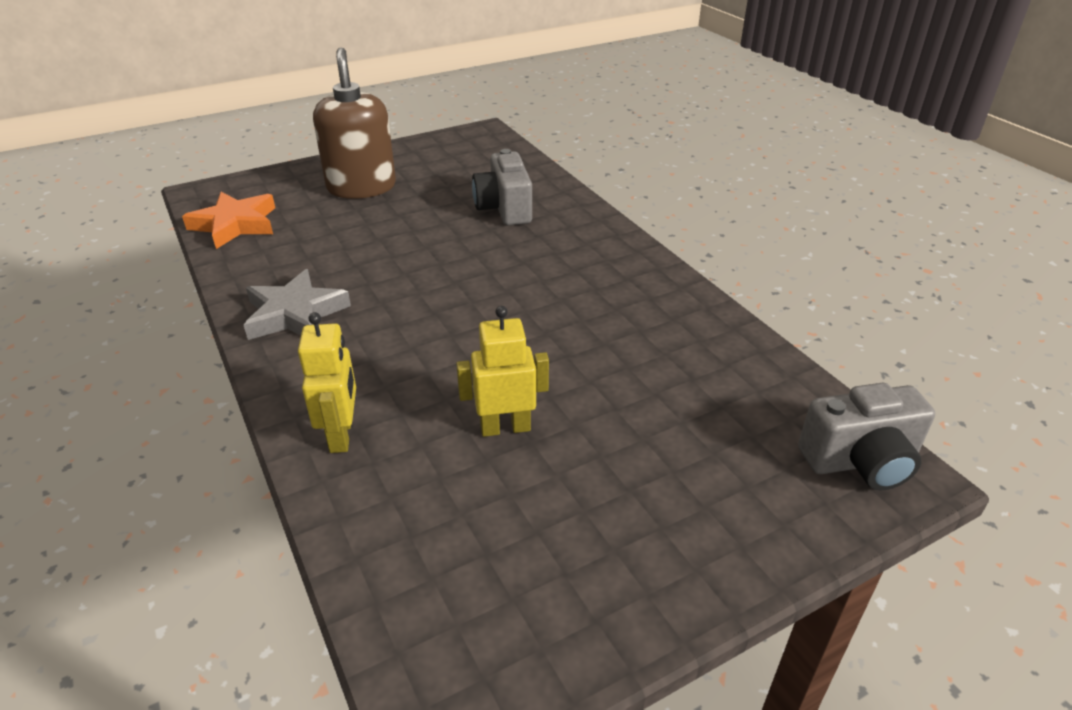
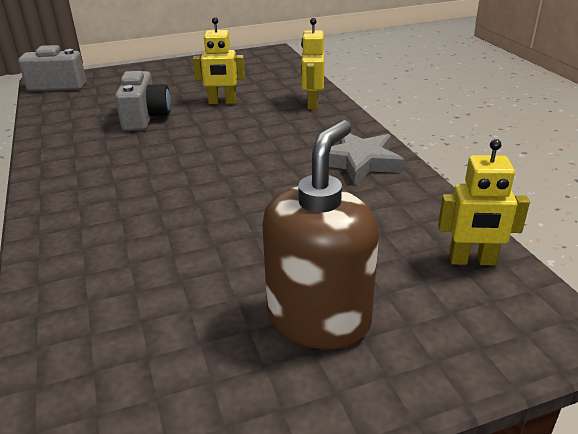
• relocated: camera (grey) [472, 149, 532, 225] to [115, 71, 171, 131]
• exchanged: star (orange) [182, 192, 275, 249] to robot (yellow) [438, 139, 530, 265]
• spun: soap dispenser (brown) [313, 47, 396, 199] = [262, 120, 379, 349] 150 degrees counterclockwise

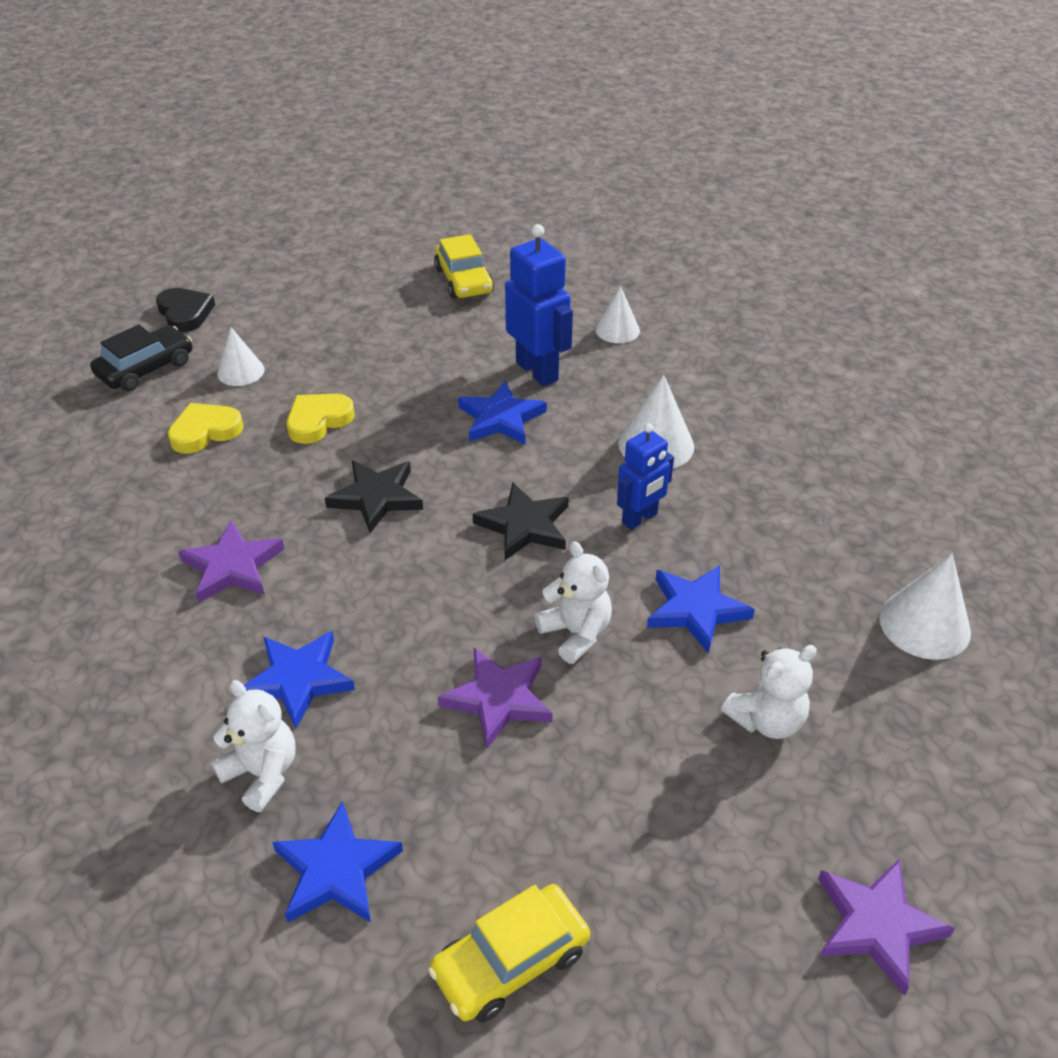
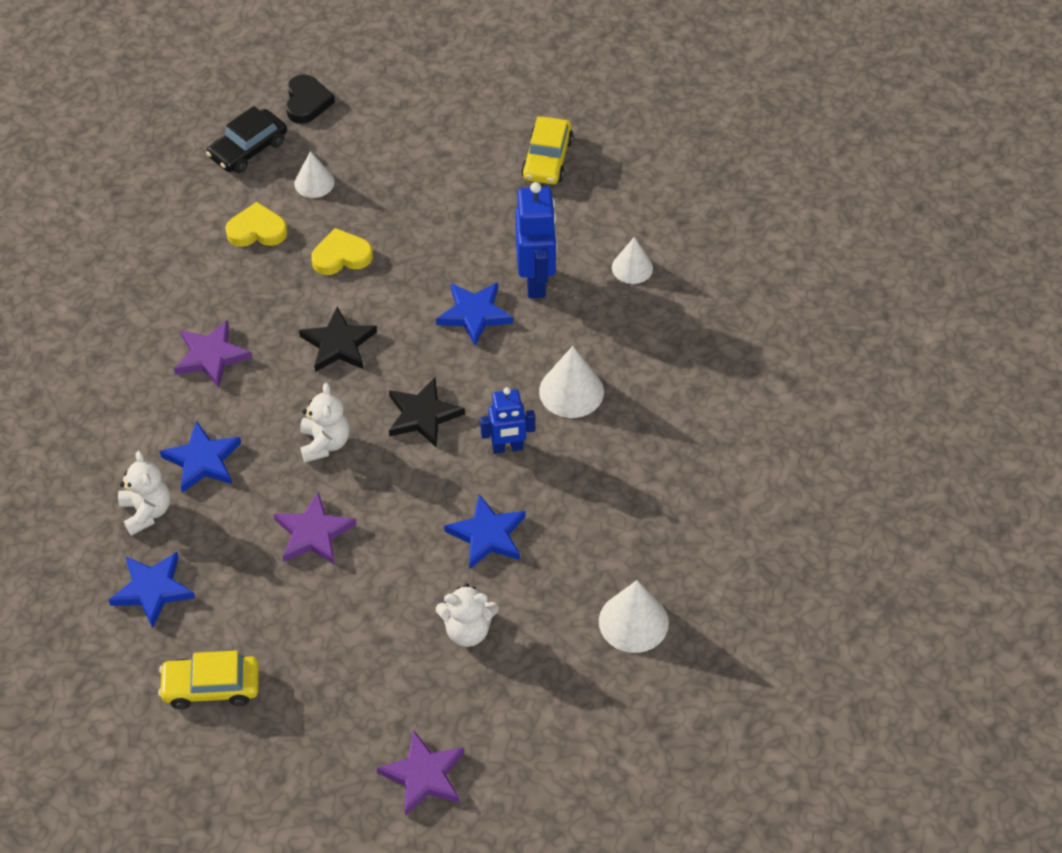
• relocated: teddy bear (white) [535, 541, 612, 664] to [300, 383, 350, 462]
• spun: car (black) [90, 324, 192, 392] = [206, 106, 287, 173] 150 degrees clockwise

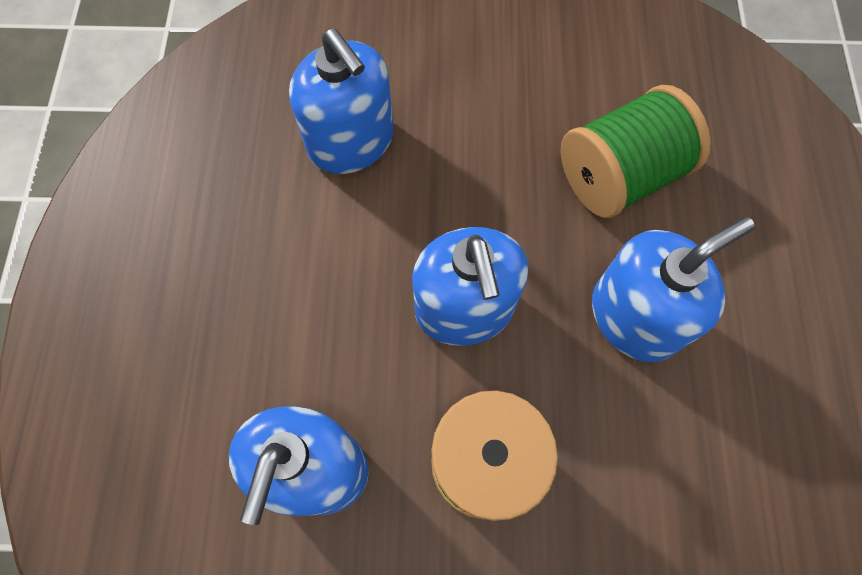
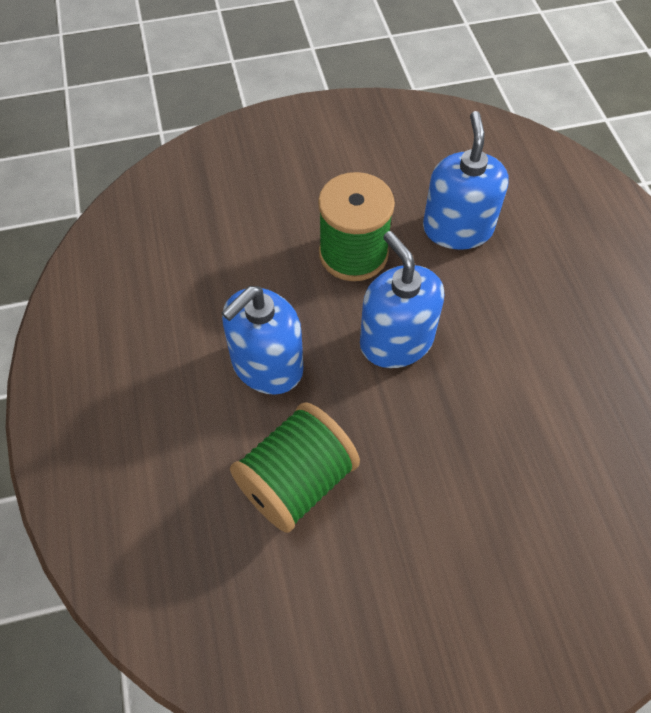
• missing: soap dispenser (blue) [289, 28, 394, 174]

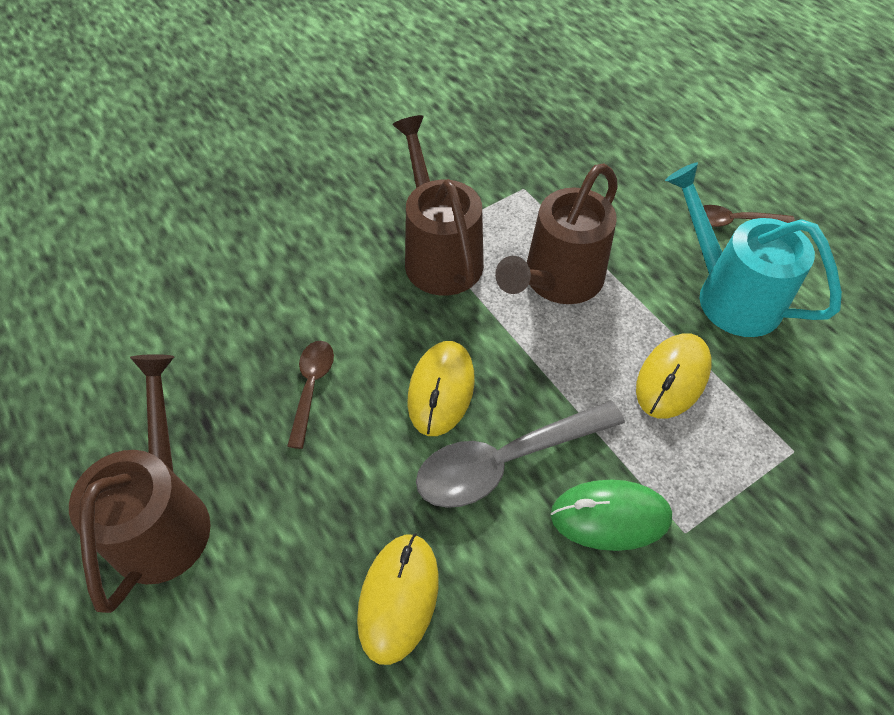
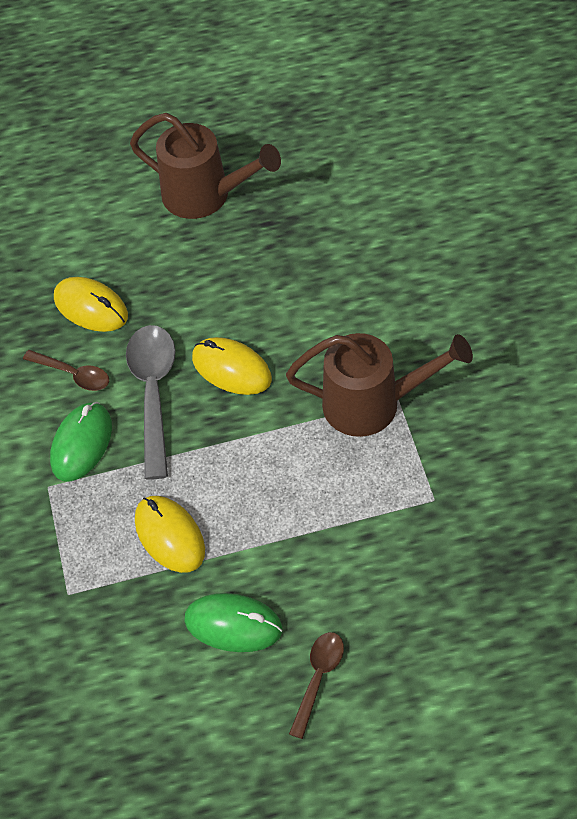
• missing: watering can (brown) [495, 163, 618, 304]
• relocated: spoon (brown) [287, 341, 334, 449] to [23, 350, 109, 391]
• exchanged: watering can (turquoise) [665, 163, 842, 337] to mouse (green) [185, 593, 283, 652]

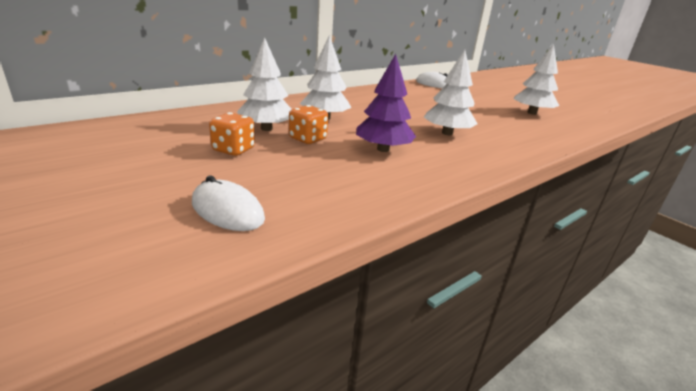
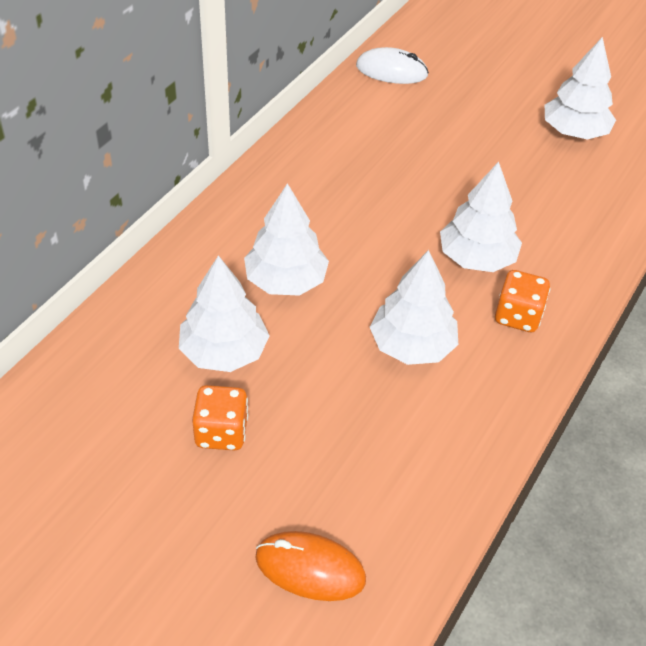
• relocated: dice (orange) [289, 105, 328, 144] to [495, 270, 550, 332]
• colour: mouse (white) [192, 175, 265, 231] to mouse (orange) [255, 531, 366, 601]
• colour: tree (purple) [356, 54, 416, 152] to tree (white) [370, 250, 458, 365]

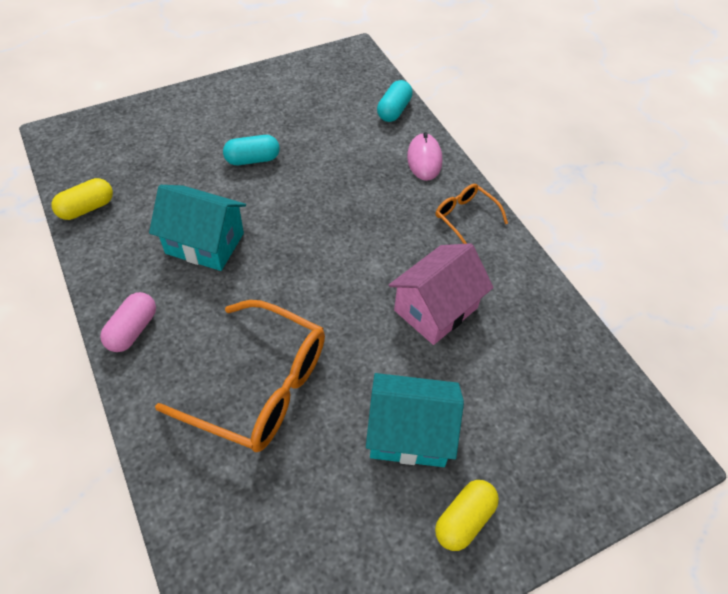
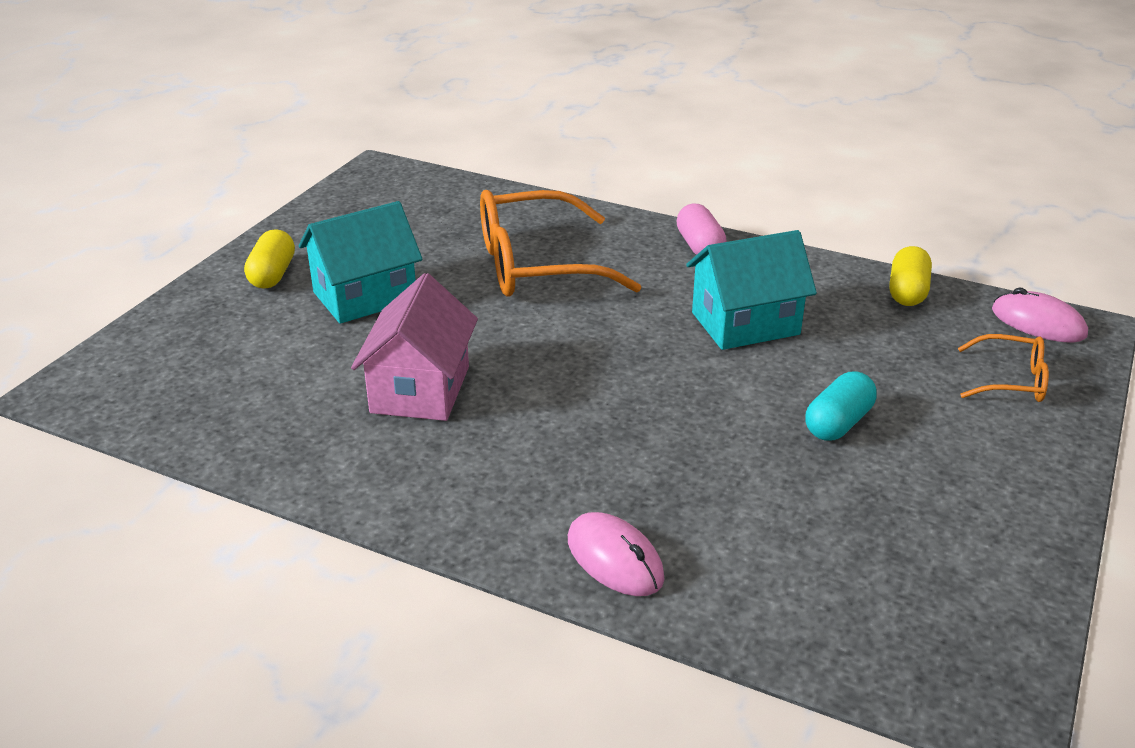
• missing: capsule (turquoise) [377, 80, 413, 122]
• appeared: mouse (pink) [992, 288, 1088, 343]
• relocated: glasses (orange) [436, 184, 508, 244] to [958, 334, 1049, 402]

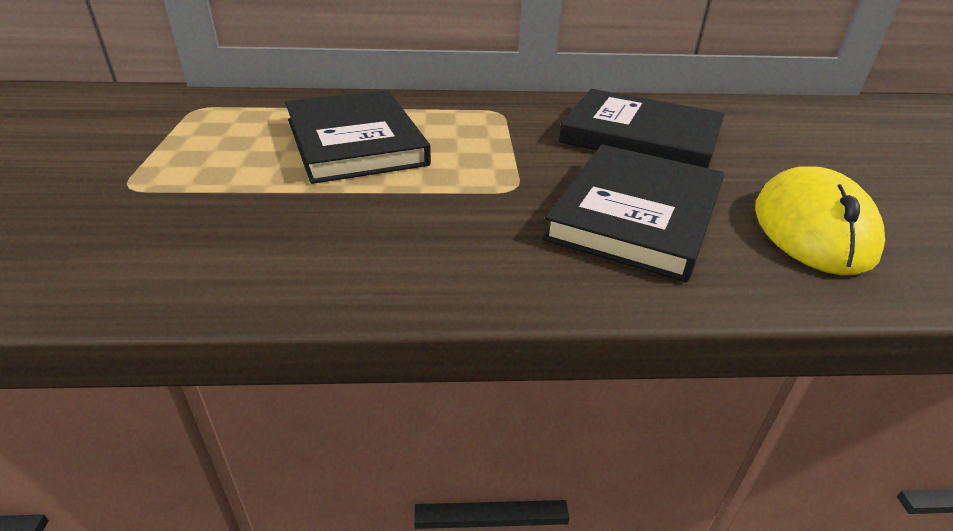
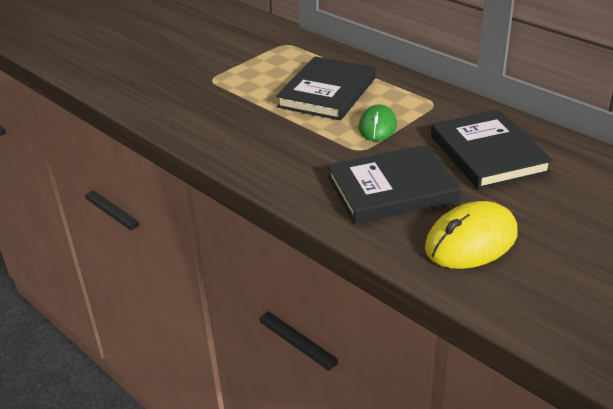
• appeared: mouse (green) [359, 104, 397, 141]

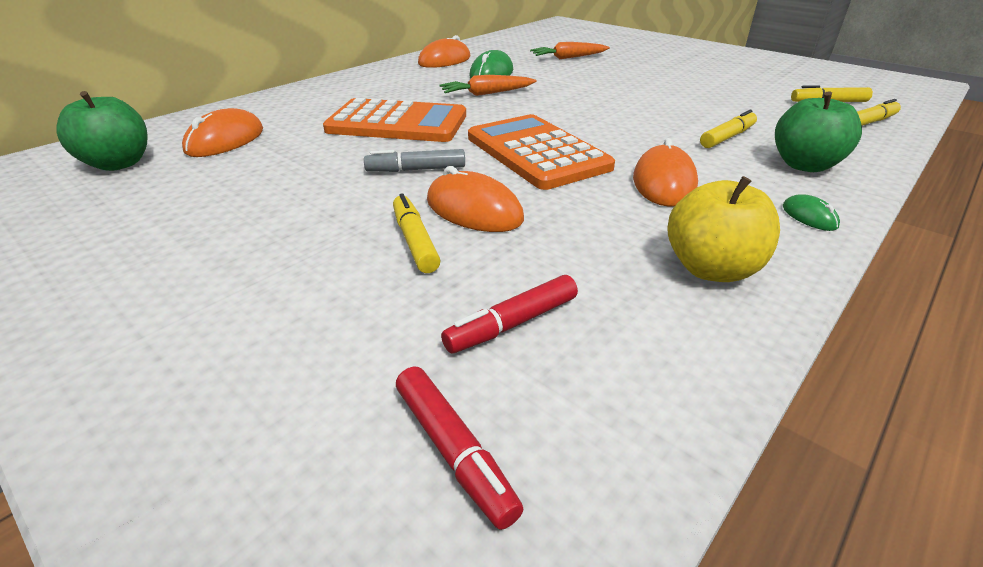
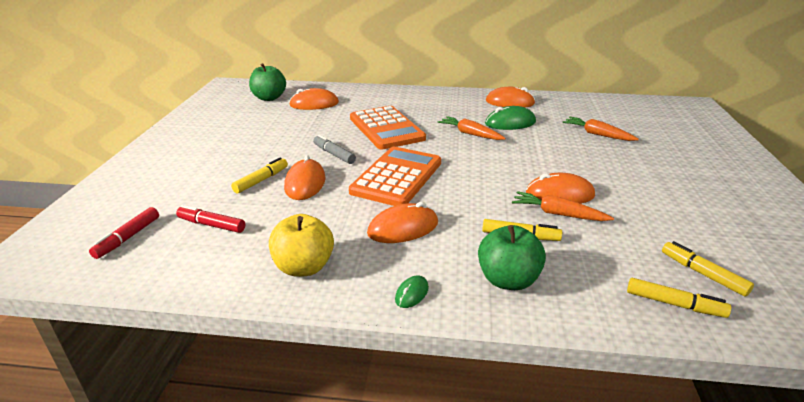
• appeared: carrot (orange) [512, 191, 614, 221]
• appeared: mouse (orange) [526, 173, 595, 204]

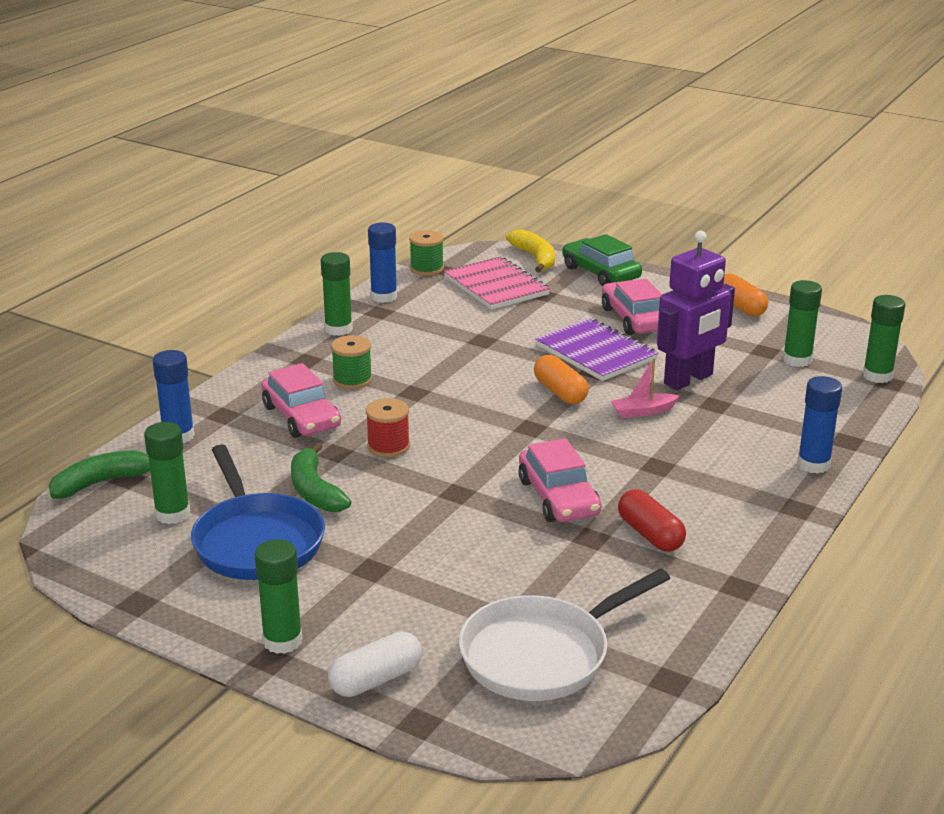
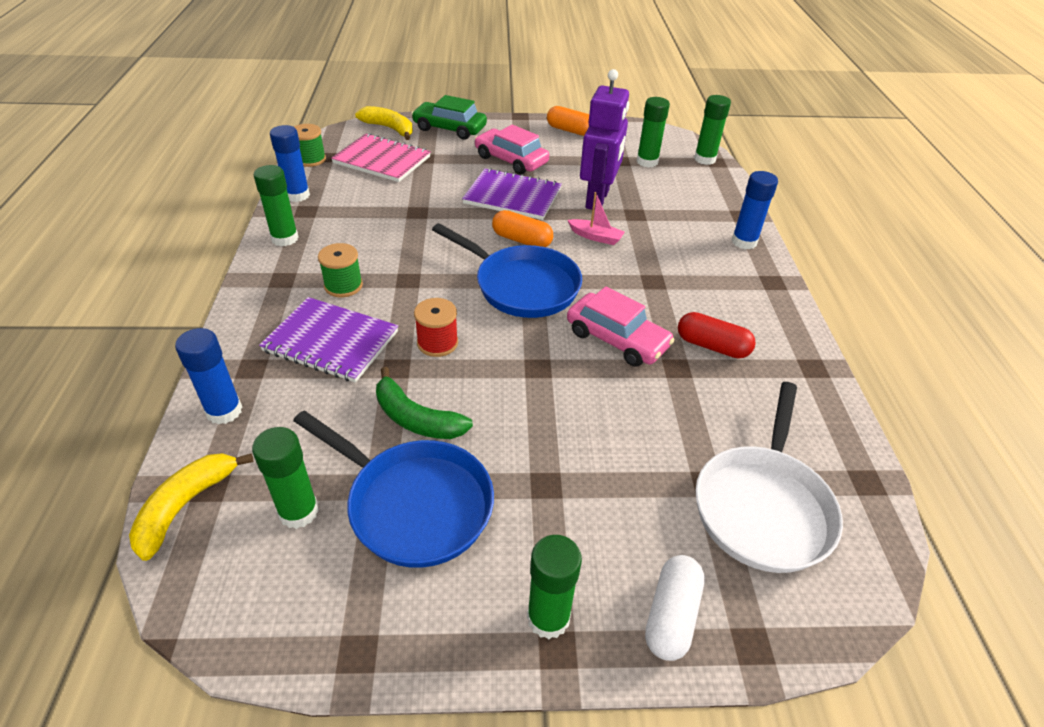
• appeared: pan (blue) [432, 223, 582, 318]
• exchanged: car (pink) [261, 363, 341, 438] to notebook (purple) [259, 297, 398, 383]
• colour: banana (green) [49, 450, 150, 499] to banana (yellow) [129, 453, 253, 561]
• spun: boat (pink) [611, 358, 679, 418] = [568, 192, 625, 245] 105 degrees counterclockwise

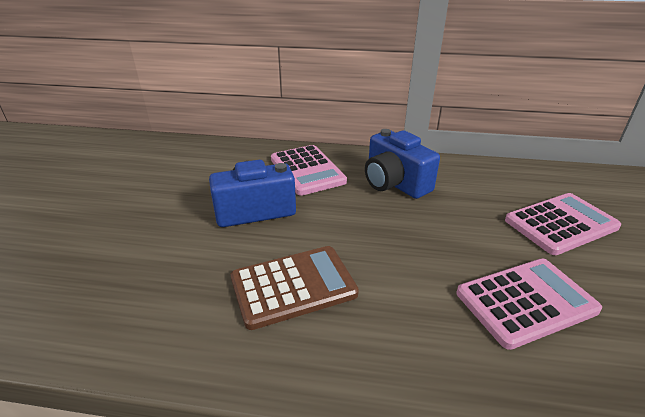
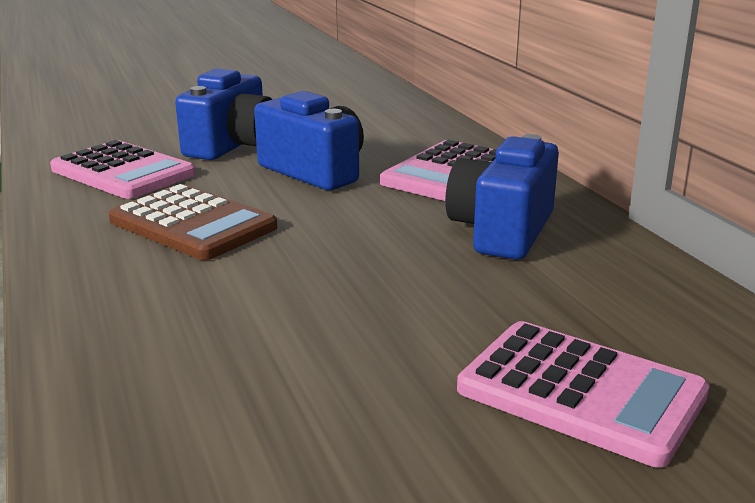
• appeared: camera (blue) [175, 68, 273, 160]
• relocated: calculator (pink) [456, 259, 602, 350] to [50, 140, 196, 199]

